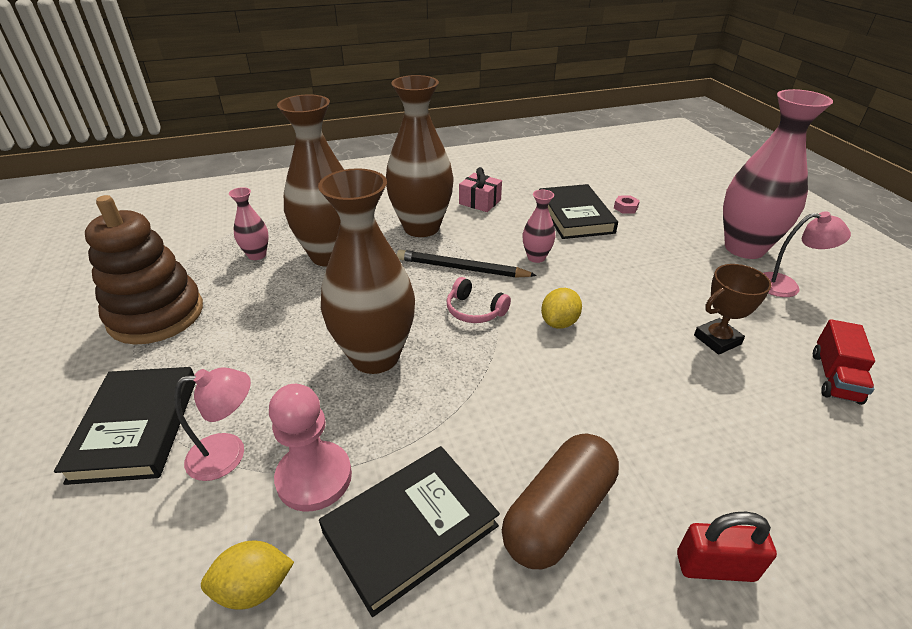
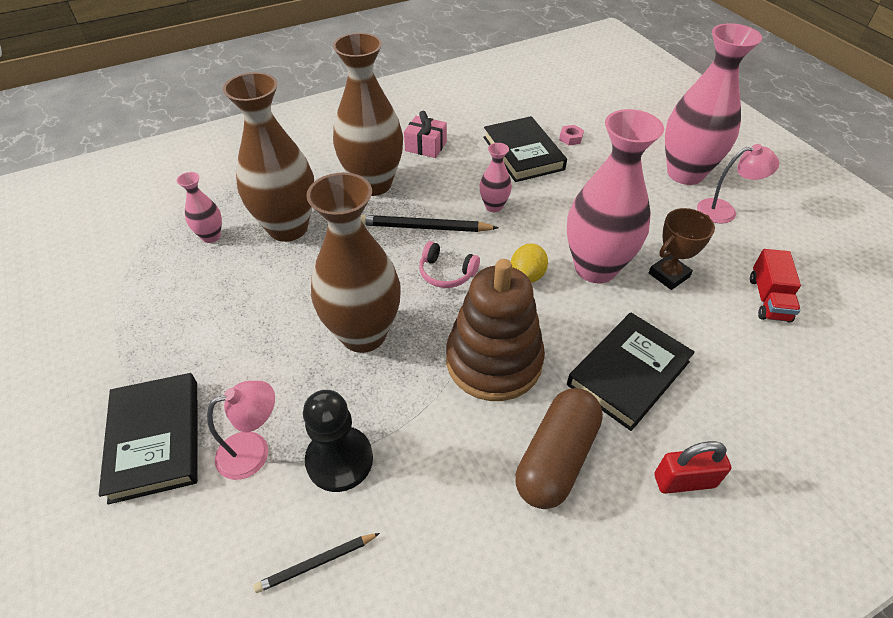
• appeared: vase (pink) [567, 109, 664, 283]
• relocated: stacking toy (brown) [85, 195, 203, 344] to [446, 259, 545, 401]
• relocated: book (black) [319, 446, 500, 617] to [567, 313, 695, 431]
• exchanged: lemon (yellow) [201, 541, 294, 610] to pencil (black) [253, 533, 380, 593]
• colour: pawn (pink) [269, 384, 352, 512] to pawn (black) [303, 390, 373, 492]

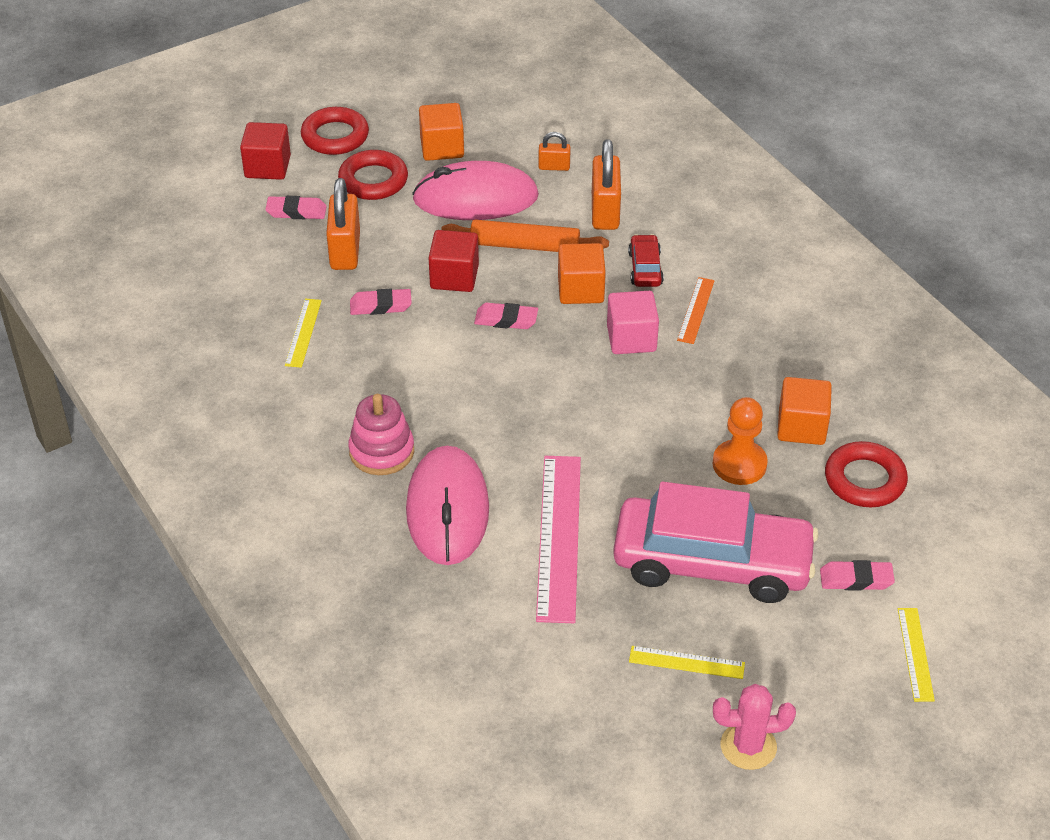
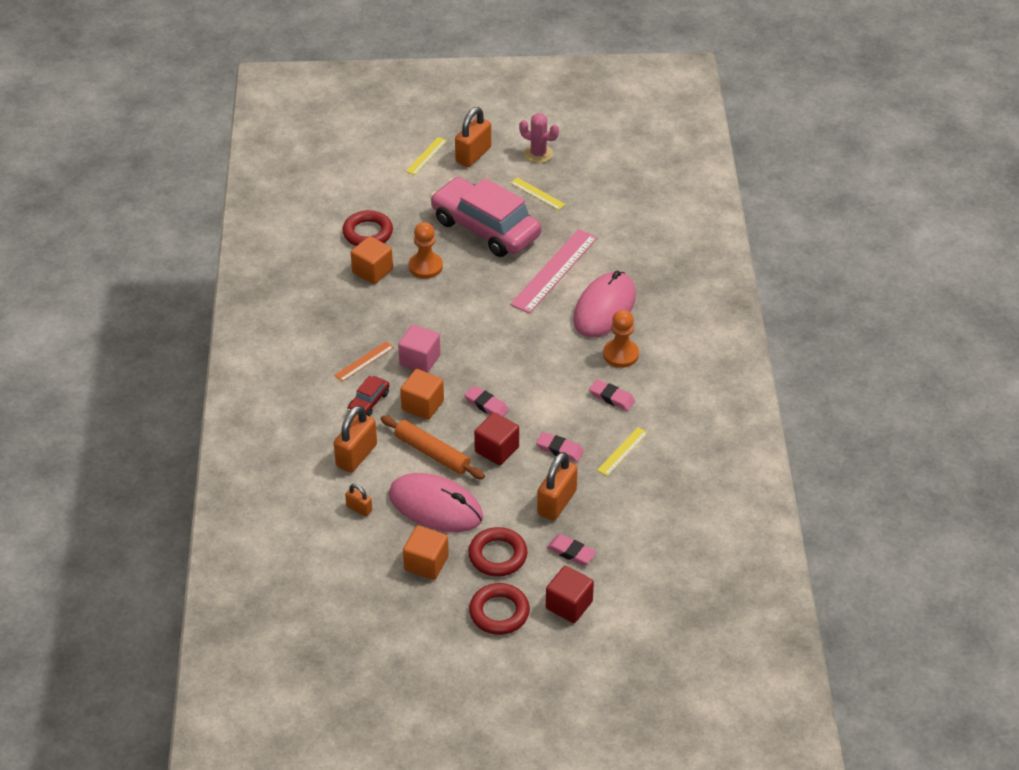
• appeared: padlock (orange) [455, 107, 491, 167]
• relocated: eraser (pink) [820, 560, 895, 591] to [589, 379, 635, 411]
• exchanged: stacking toy (pink) [348, 394, 414, 475] to pawn (orange) [603, 310, 639, 368]

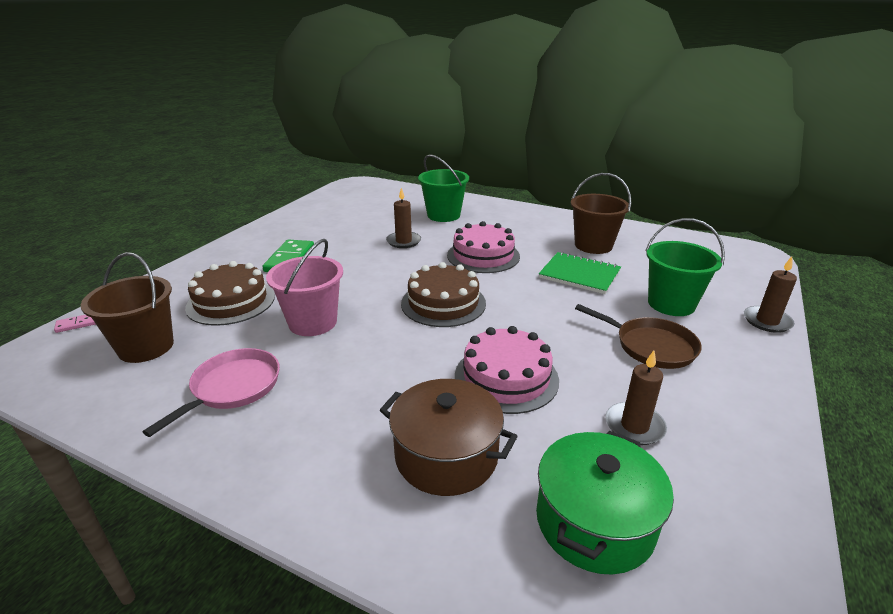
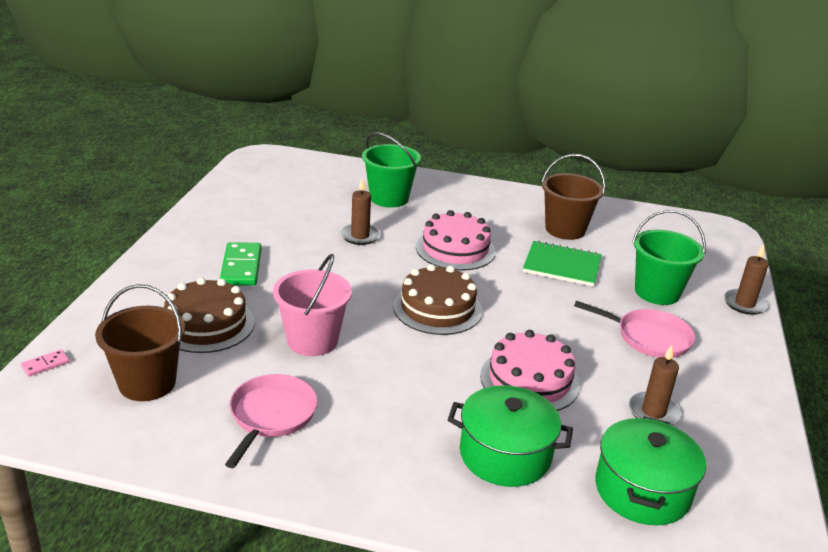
• colour: pot (brown) [380, 379, 518, 496] to pot (green) [448, 385, 573, 487]
• colour: pan (brown) [575, 304, 702, 369] to pan (pink) [574, 301, 695, 358]

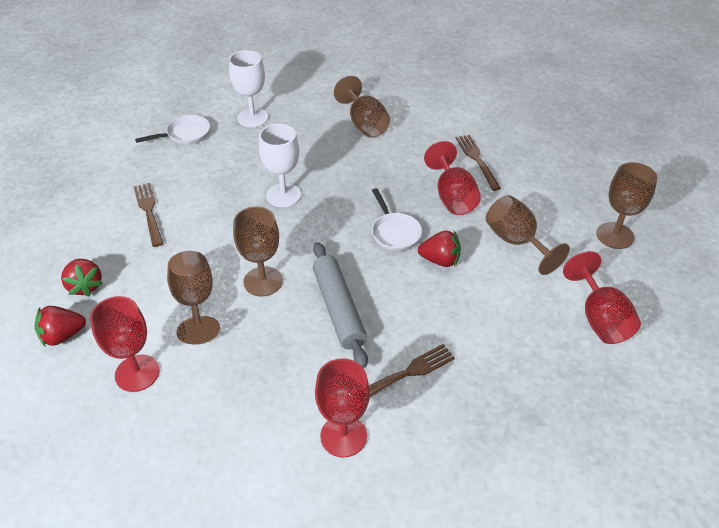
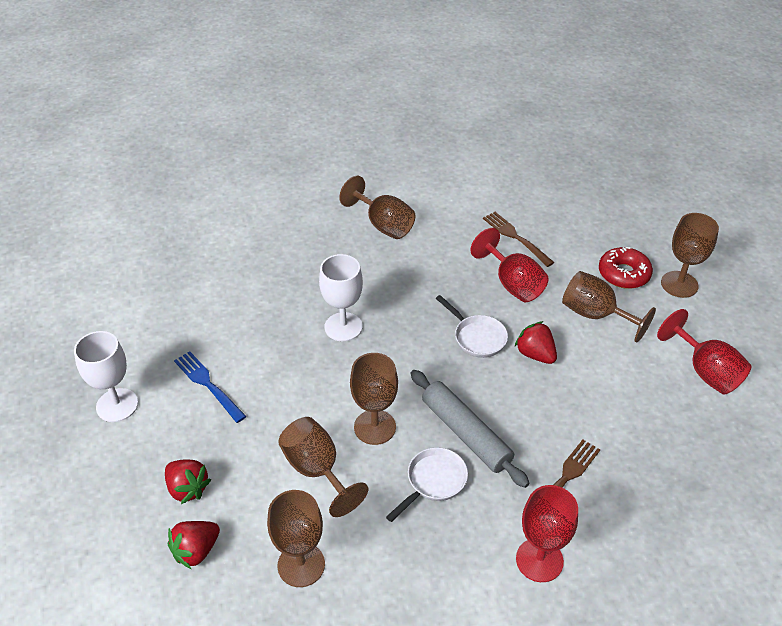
• appeared: donut (red) [599, 247, 653, 289]
• relocated: pan (white) [135, 115, 210, 145] to [386, 447, 468, 522]
• relocated: goblet (white) [229, 50, 268, 127] to [74, 331, 138, 422]
• colour: goblet (red) [90, 296, 159, 392] to goblet (brown) [267, 490, 325, 587]
• colour: fork (brown) [134, 183, 163, 247] to fork (blue) [174, 351, 246, 423]
• spun: strawberry (red) [418, 231, 461, 267] = [515, 321, 557, 364] 120 degrees counterclockwise

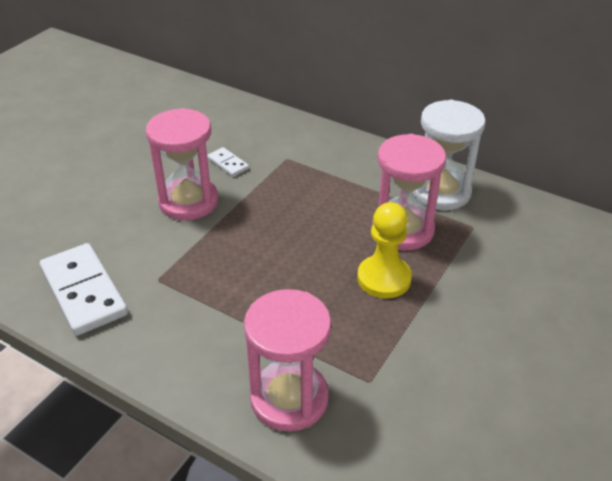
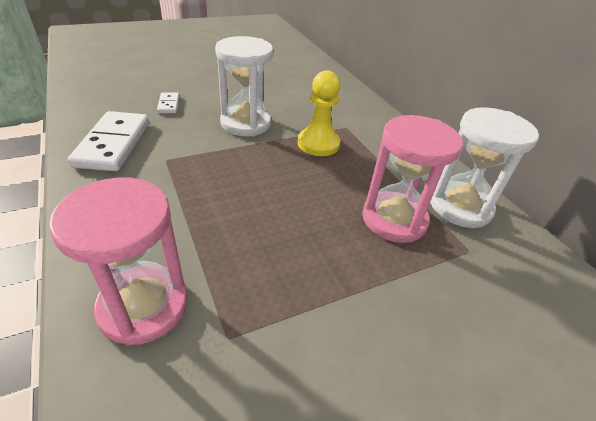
• relocated: domino (white) [207, 147, 249, 177] to [157, 92, 179, 113]
• relocated: pawn (yellow) [357, 202, 412, 298] to [298, 70, 340, 156]
• colour: hourglass (pink) [146, 108, 218, 220] to hourglass (white) [215, 36, 273, 136]

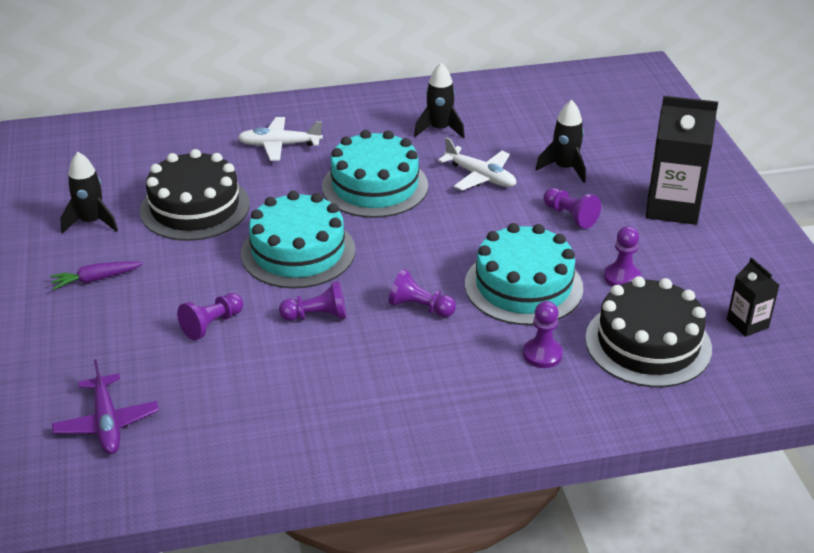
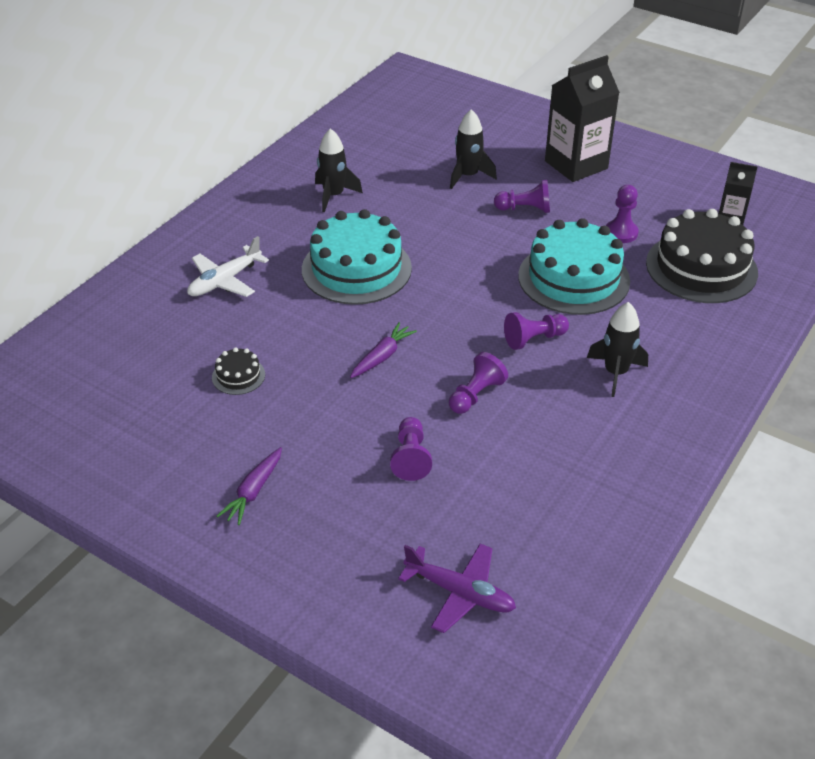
• missing: plane (white) [438, 137, 516, 191]
• missing: pawn (purple) [523, 301, 563, 368]
• relocated: rocket (black) [60, 152, 118, 233] to [587, 302, 648, 397]
• exchanged: cake (turquoise) [241, 191, 355, 289] to carrot (purple) [350, 322, 417, 378]
• size: cake (black) [140, 149, 250, 241] = [212, 347, 265, 395] x0.44

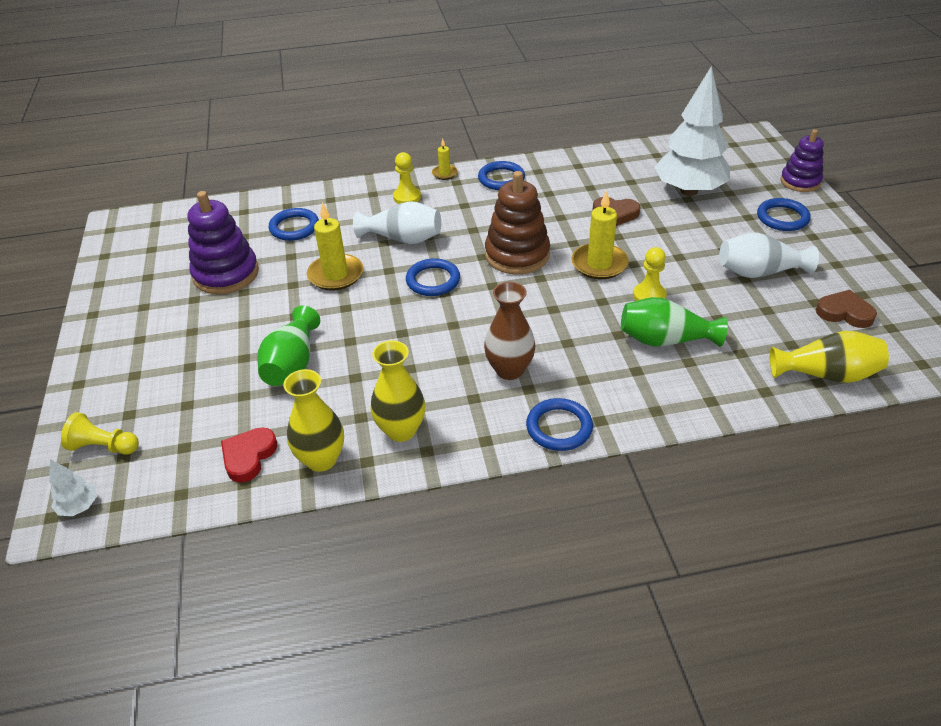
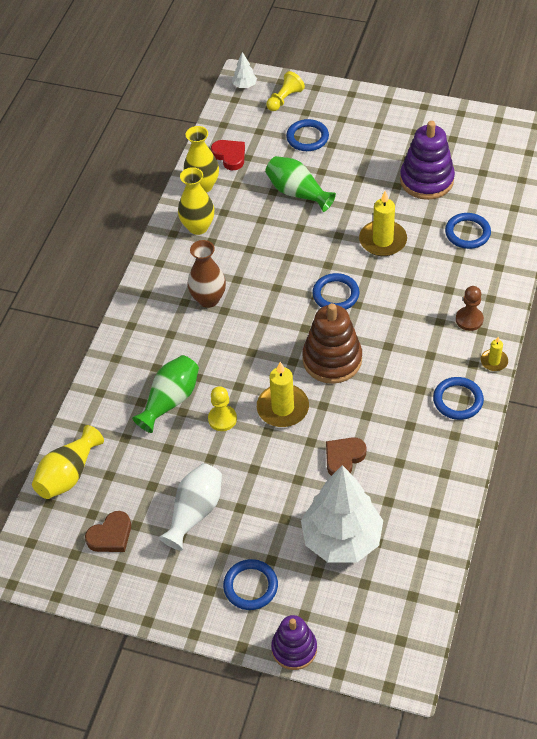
• missing: vase (white) [353, 201, 441, 244]
• relocated: ring (blue) [526, 398, 593, 451] to [286, 119, 329, 151]
• colour: pawn (yellow) [393, 152, 421, 204] to pawn (brown) [456, 286, 484, 331]

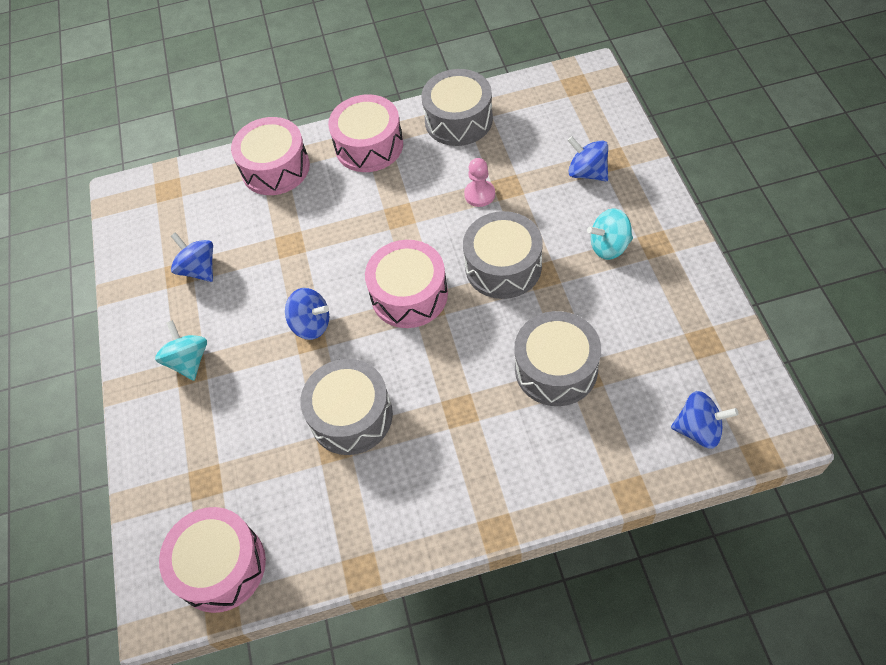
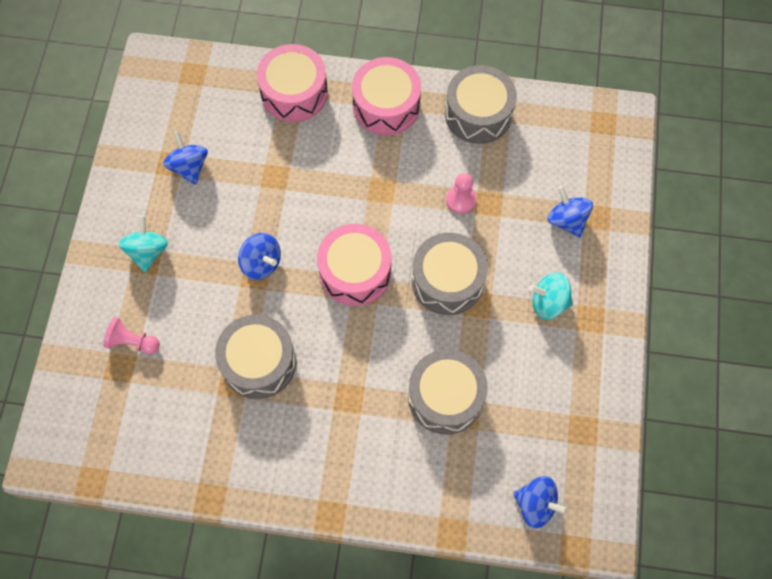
• missing: drum (pink) [159, 507, 266, 613]
• appeared: pawn (pink) [103, 317, 160, 354]

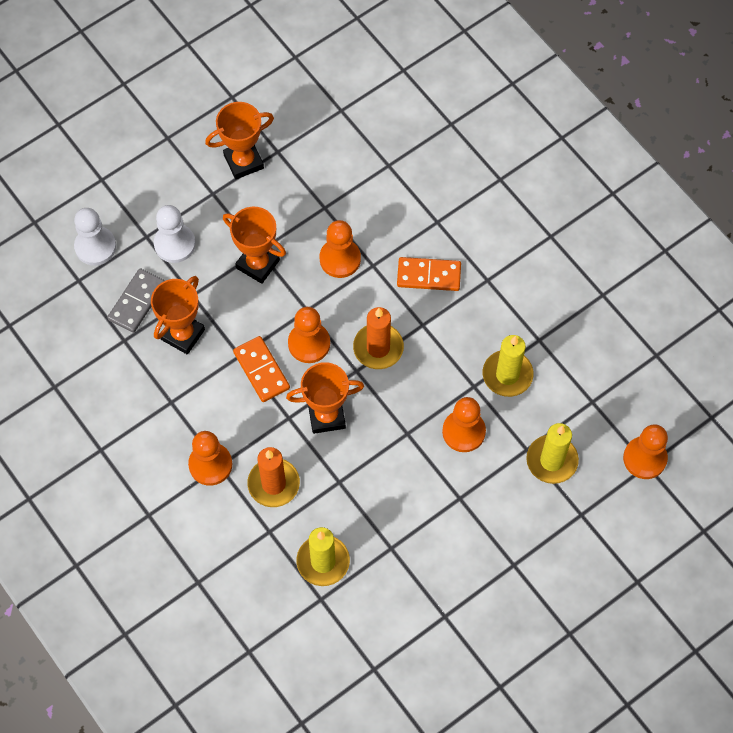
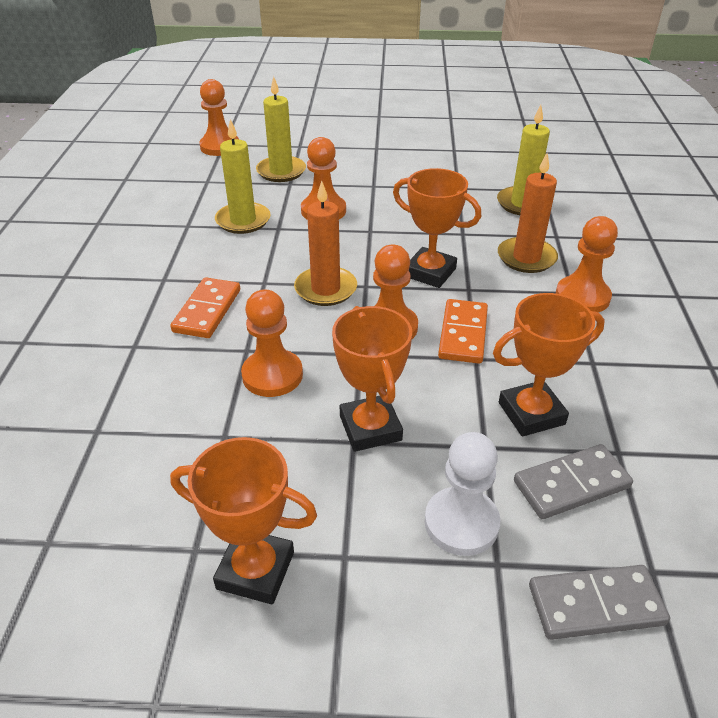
• exchanged: pawn (white) [74, 208, 116, 266] to domino (grey) [529, 565, 670, 640]
• spun: domino (orange) [397, 257, 461, 291] = [170, 277, 240, 338] 60 degrees clockwise

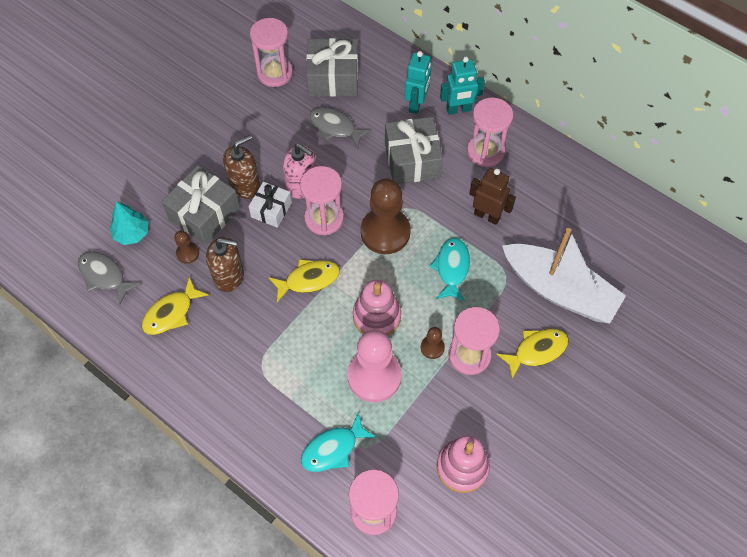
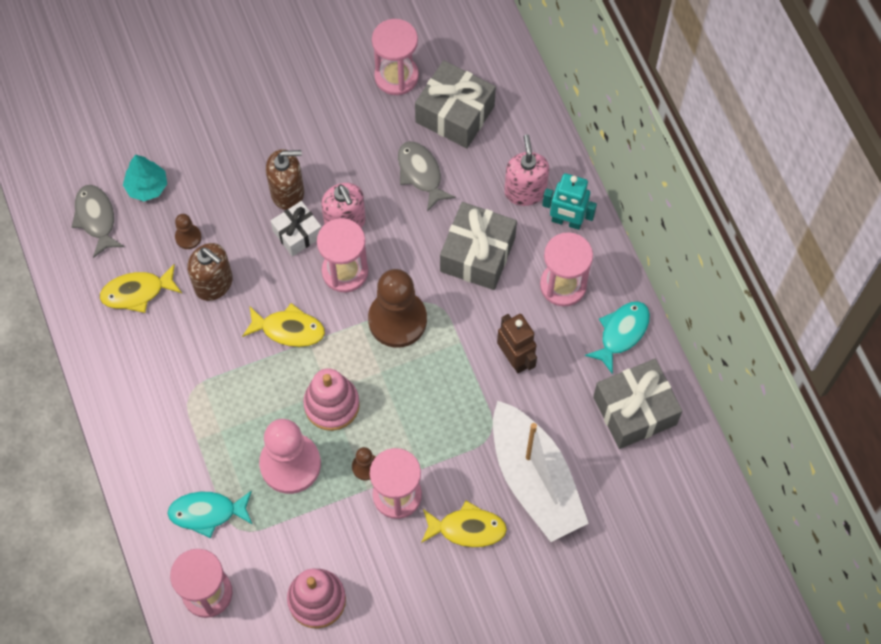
• relocated: gift (grey) [162, 165, 240, 245] to [593, 359, 682, 449]
• relocated: fish (turquoise) [430, 238, 470, 302] to [585, 301, 650, 374]
• exchanged: robot (turquoise) [405, 51, 431, 114] to soap dispenser (pink) [504, 134, 549, 206]

